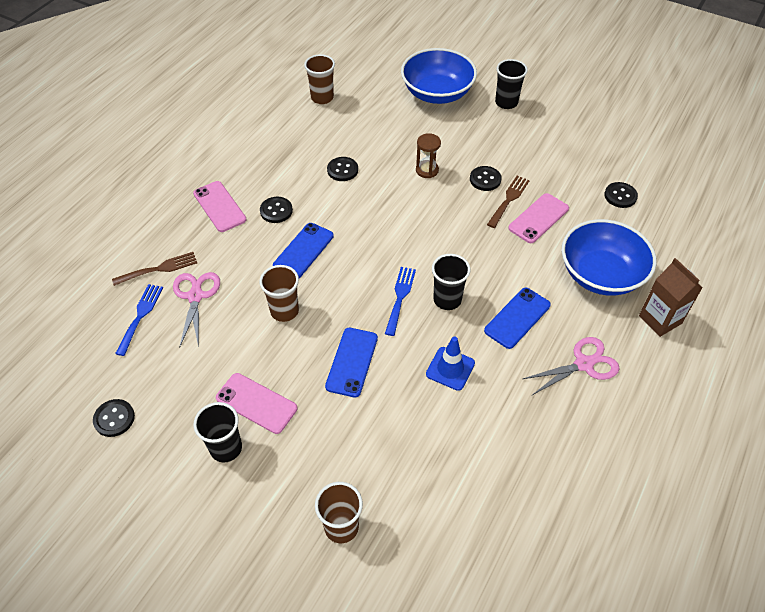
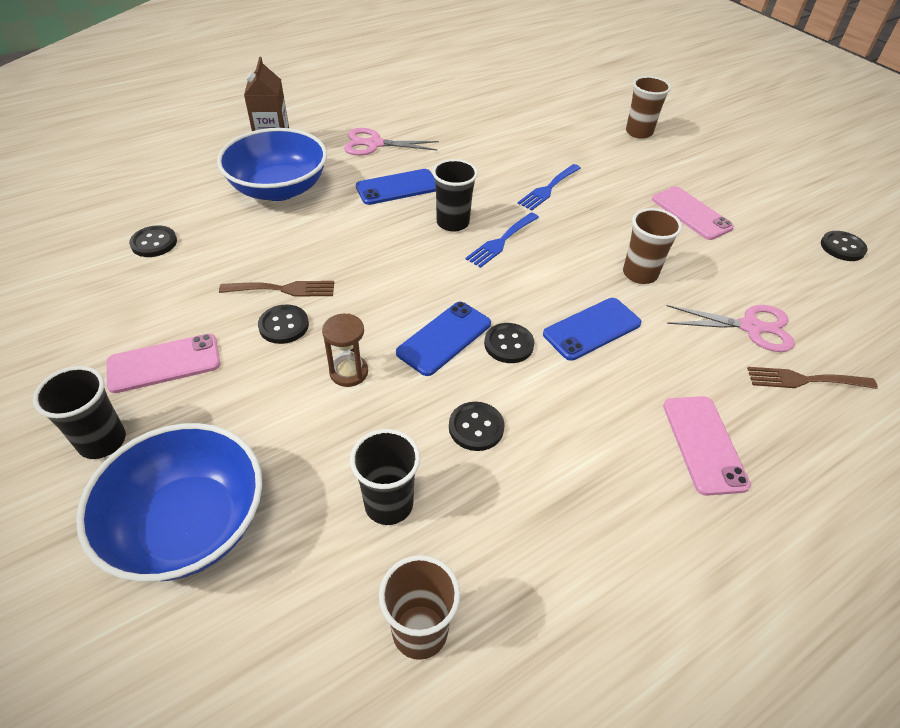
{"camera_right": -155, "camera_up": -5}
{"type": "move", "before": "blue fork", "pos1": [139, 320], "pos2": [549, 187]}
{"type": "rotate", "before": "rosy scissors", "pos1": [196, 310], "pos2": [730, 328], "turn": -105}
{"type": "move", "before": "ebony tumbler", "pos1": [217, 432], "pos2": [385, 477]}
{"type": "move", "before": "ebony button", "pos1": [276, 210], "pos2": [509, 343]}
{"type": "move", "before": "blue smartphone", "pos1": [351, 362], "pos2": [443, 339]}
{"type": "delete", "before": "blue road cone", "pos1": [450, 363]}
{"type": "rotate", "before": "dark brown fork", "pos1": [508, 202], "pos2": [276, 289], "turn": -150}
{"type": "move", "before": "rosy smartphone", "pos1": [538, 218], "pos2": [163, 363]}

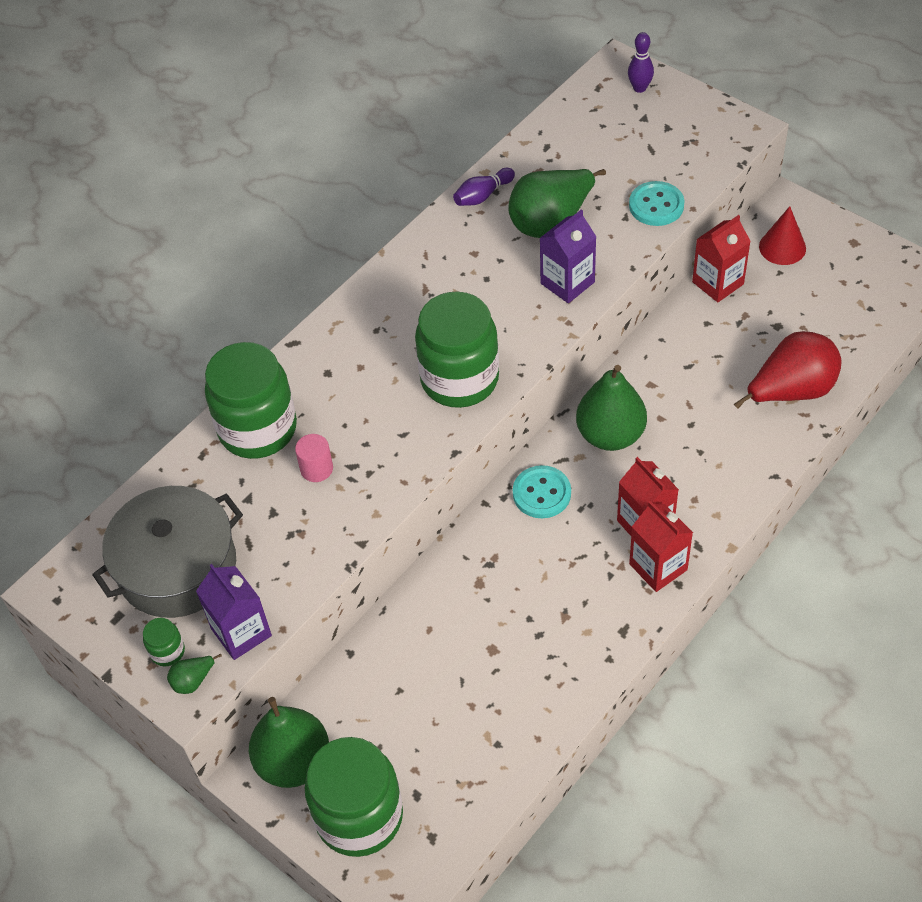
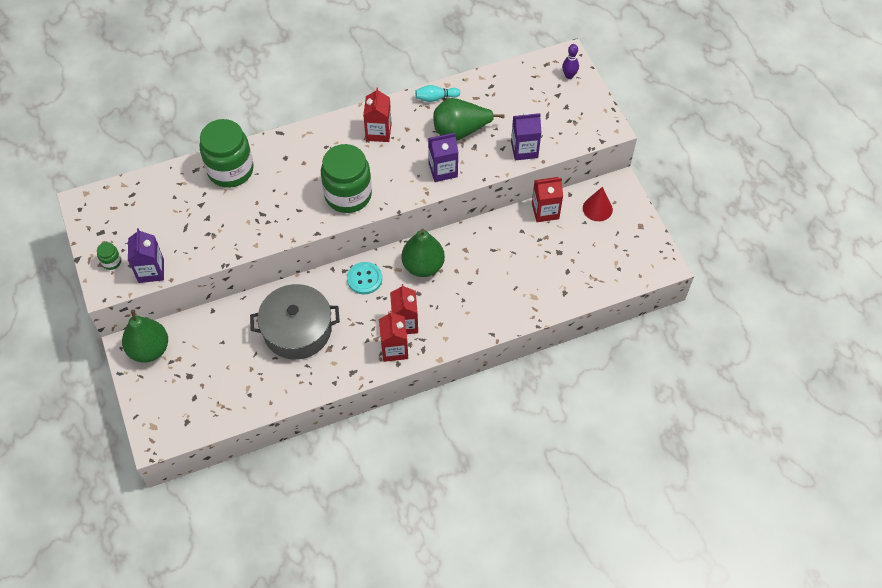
{"camera_right": 25, "camera_up": 5}
{"type": "move", "before": "gray pot", "pos1": [167, 552], "pos2": [295, 322]}
{"type": "delete", "before": "green pear fruit", "pos1": [194, 674]}
{"type": "delete", "before": "rosy cylinder", "pos1": [314, 458]}
{"type": "delete", "before": "green jar", "pos1": [354, 797]}
{"type": "recolor", "before": "purple tenpin", "after": "turquoise tenpin", "pos1": [484, 187], "pos2": [437, 93]}
{"type": "replace", "before": "turquoise button", "after": "purple carton", "pos1": [657, 203], "pos2": [526, 137]}
{"type": "delete", "before": "scarlet pear fruit", "pos1": [788, 370]}
{"type": "insert", "after": "scarlet carton", "pos2": [377, 114]}

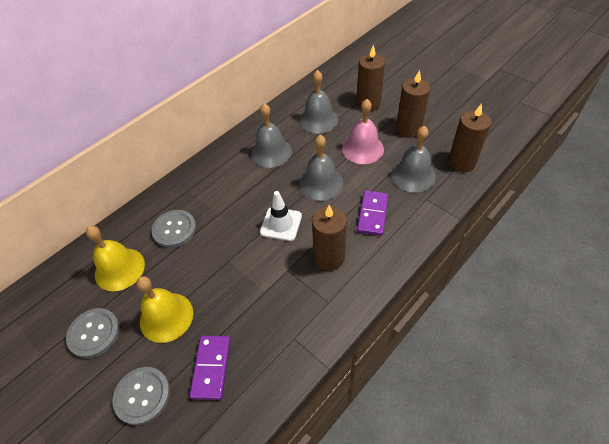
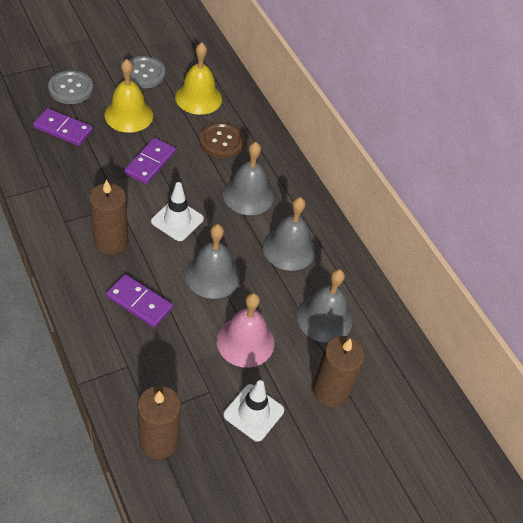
{"camera_right": 100, "camera_up": 0}
{"type": "recolor", "before": "gray button", "after": "dark brown button", "pos1": [173, 229], "pos2": [222, 140]}
{"type": "move", "before": "gray school bell", "pos1": [413, 159], "pos2": [248, 178]}
{"type": "replace", "before": "dark brown wax candle", "after": "pure white road cone", "pos1": [413, 104], "pos2": [253, 411]}
{"type": "insert", "after": "purple domino tile", "pos2": [150, 161]}

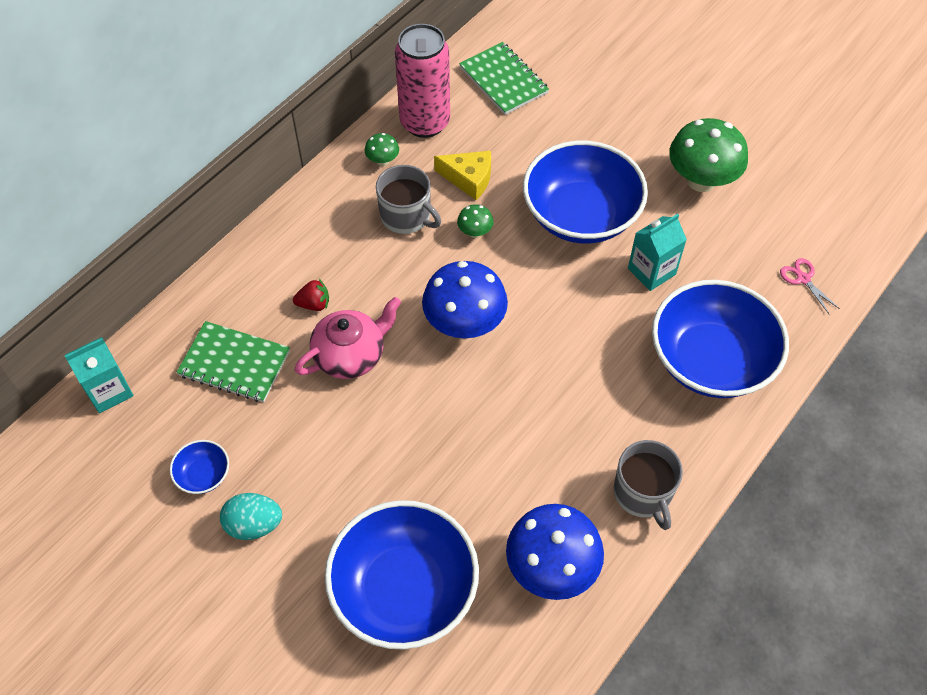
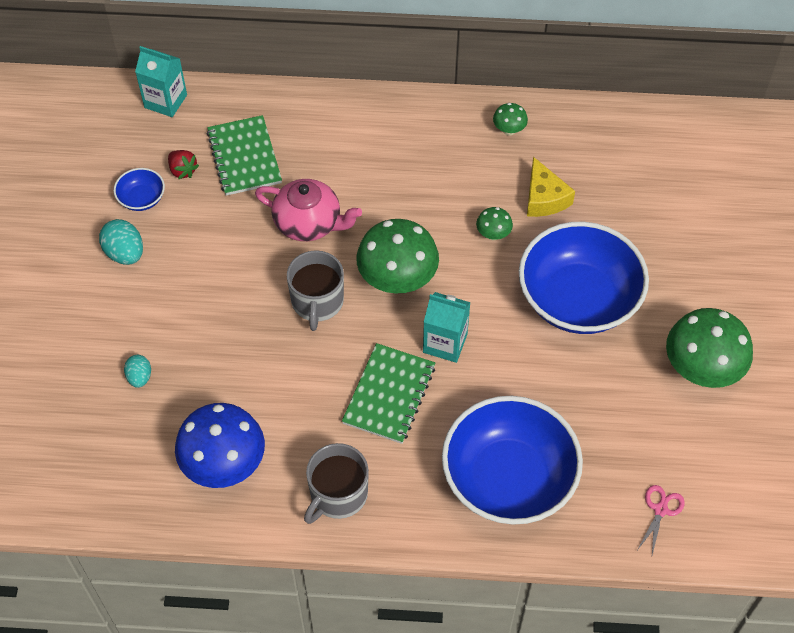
{"camera_right": 55, "camera_up": 0}
{"type": "move", "before": "scarlet strawberry", "pos1": [311, 295], "pos2": [183, 164]}
{"type": "replace", "before": "blue deep dish", "after": "turquoise egg", "pos1": [402, 574], "pos2": [137, 371]}
{"type": "move", "before": "gray coffee mug", "pos1": [408, 199], "pos2": [315, 290]}
{"type": "delete", "before": "rosy can", "pos1": [422, 81]}
{"type": "recolor", "before": "blue fungus", "after": "green fungus", "pos1": [465, 299], "pos2": [397, 256]}
{"type": "move", "before": "green notepad", "pos1": [504, 78], "pos2": [388, 393]}
{"type": "move", "before": "turquoise carton", "pos1": [657, 252], "pos2": [447, 327]}

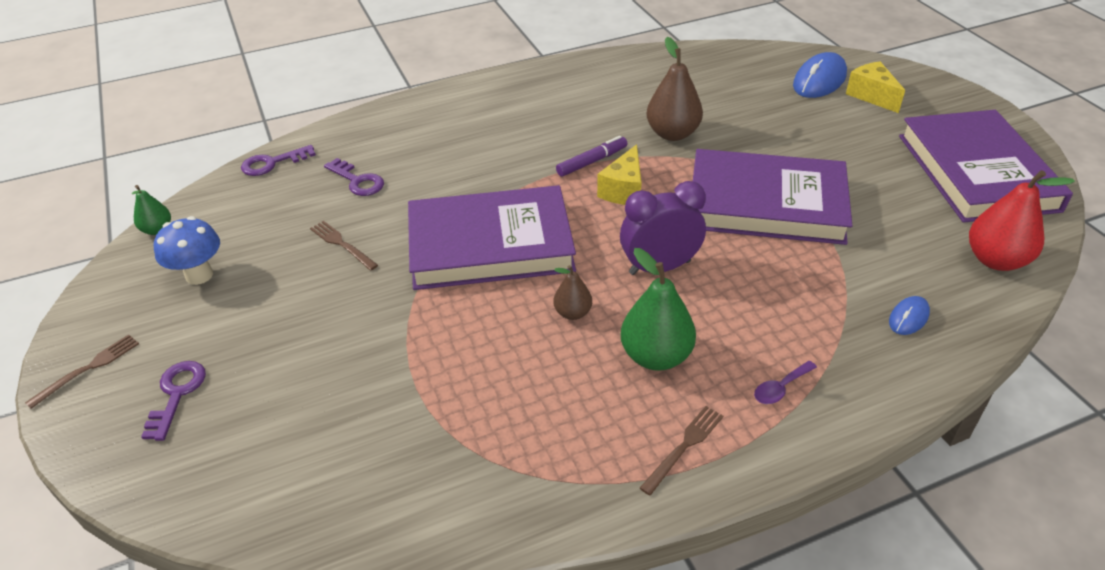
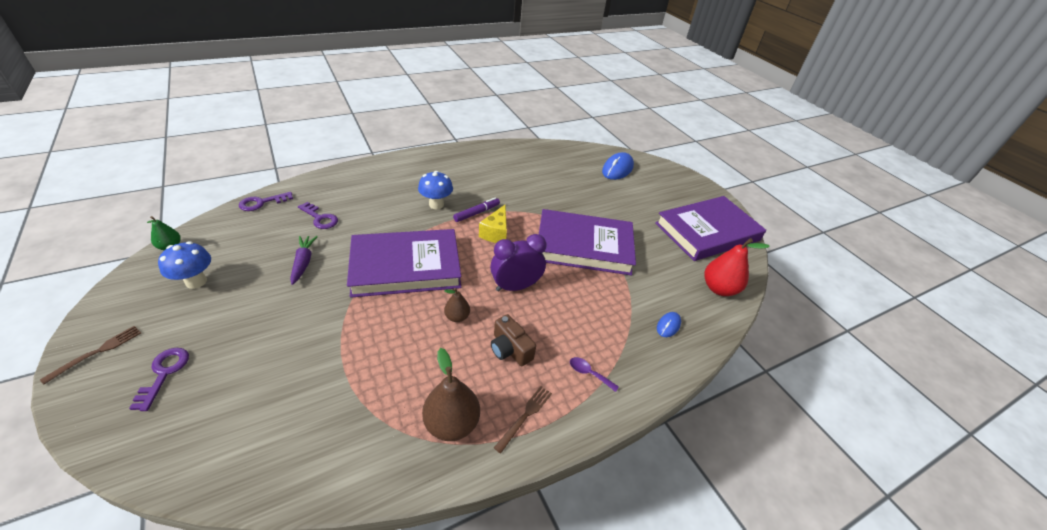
{"camera_right": -10, "camera_up": 0}
{"type": "replace", "before": "dark brown fork", "after": "purple carrot", "pos1": [344, 246], "pos2": [304, 260]}
{"type": "replace", "before": "green pear fruit", "after": "dark brown camera", "pos1": [658, 309], "pos2": [513, 340]}
{"type": "move", "before": "dark brown pear fruit", "pos1": [675, 89], "pos2": [451, 394]}
{"type": "rotate", "before": "purple spoon", "pos1": [785, 382], "pos2": [594, 374], "turn": 75}
{"type": "delete", "before": "yellow cheese wedge", "pos1": [875, 87]}
{"type": "rotate", "before": "purple hardback", "pos1": [986, 166], "pos2": [710, 228], "turn": 75}
{"type": "insert", "after": "blue fungus", "pos2": [435, 190]}

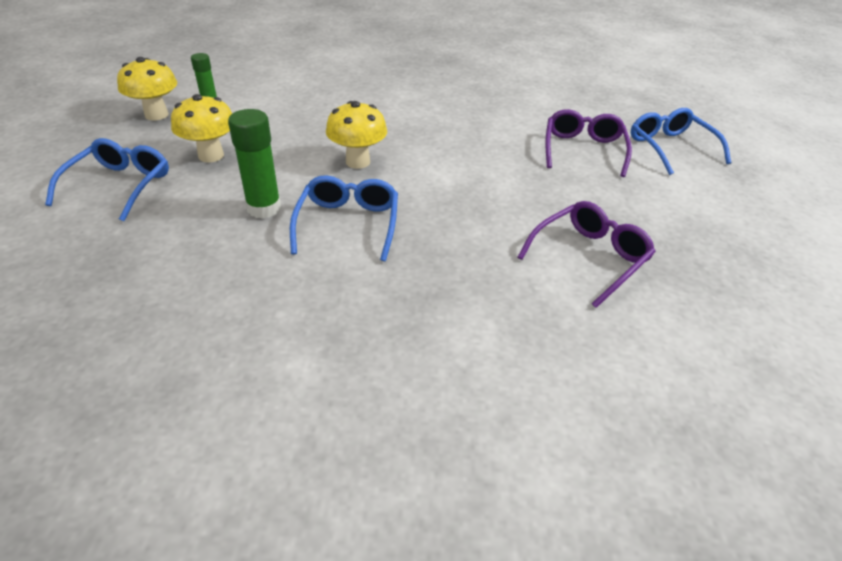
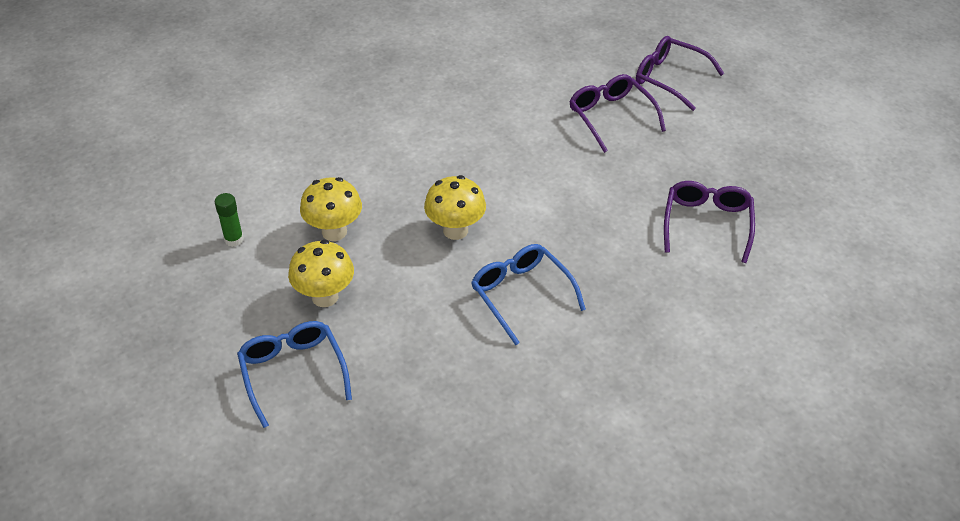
{"camera_right": -35, "camera_up": 5}
{"type": "move", "before": "yellow fungus", "pos1": [147, 88], "pos2": [331, 209]}
{"type": "delete", "before": "green stick of glue", "pos1": [254, 164]}
{"type": "recolor", "before": "blue glasses", "after": "purple glasses", "pos1": [681, 141], "pos2": [680, 73]}

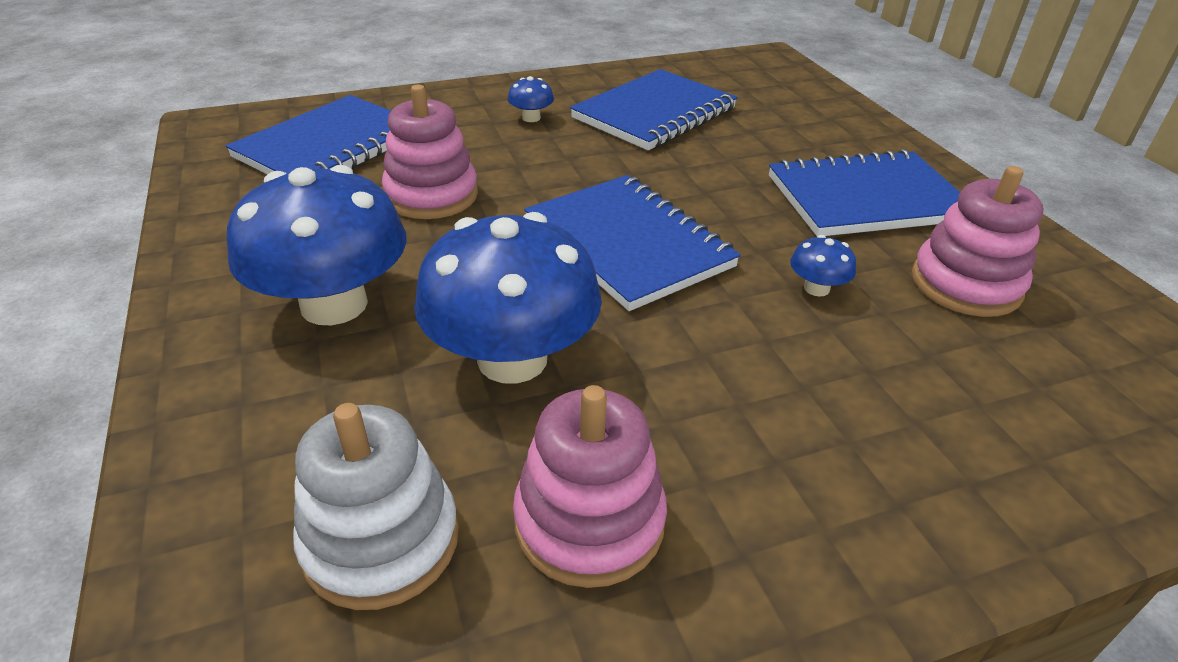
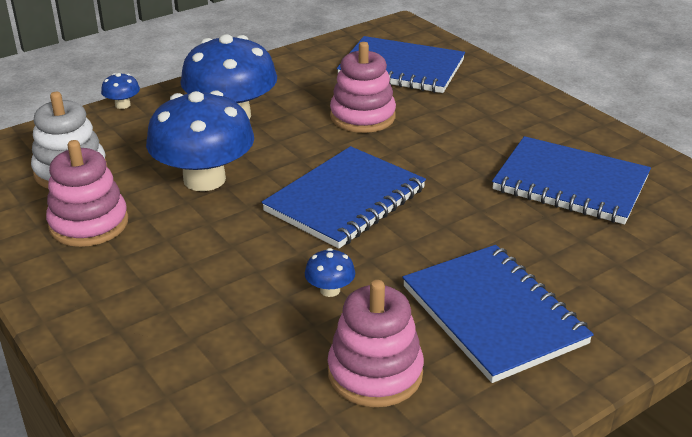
{"camera_right": 75, "camera_up": -5}
{"type": "move", "before": "blue fungus", "pos1": [531, 99], "pos2": [120, 91]}

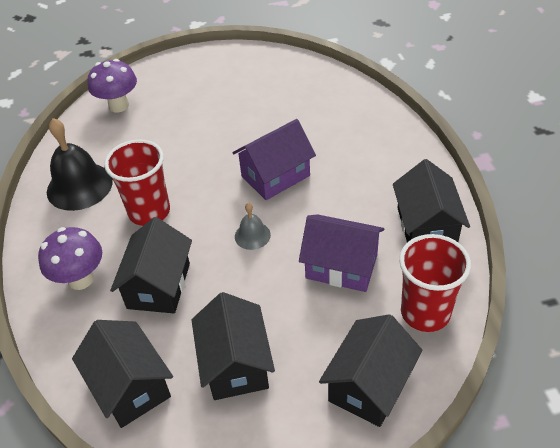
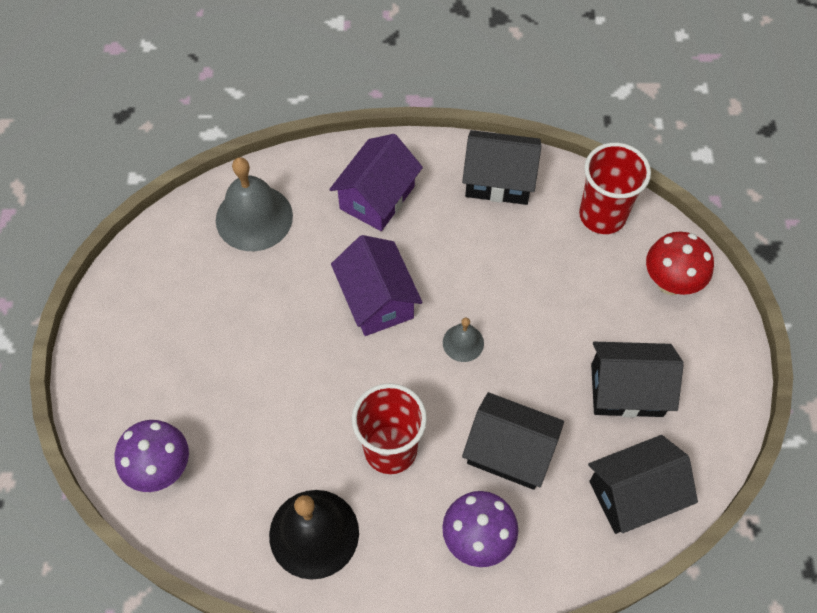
{"camera_right": -80, "camera_up": 15}
{"type": "move", "before": "purple toy house", "pos1": [341, 253], "pos2": [376, 182]}
{"type": "replace", "before": "ebony toy house", "after": "scarlet fungus", "pos1": [371, 370], "pos2": [680, 263]}
{"type": "insert", "after": "gray school bell", "pos2": [254, 204]}

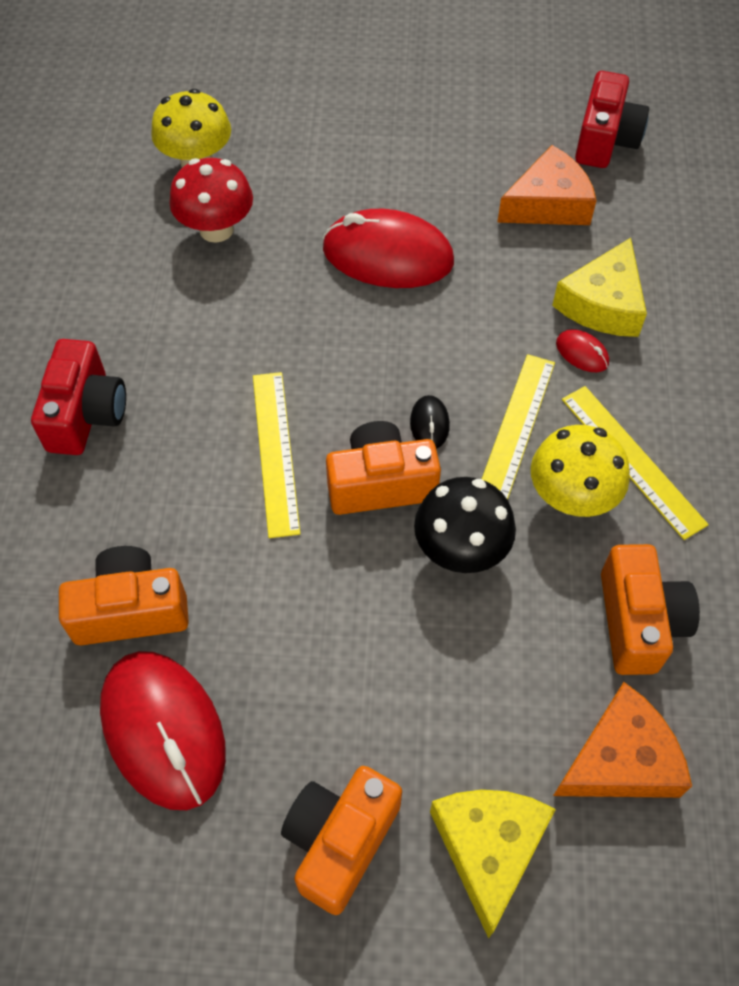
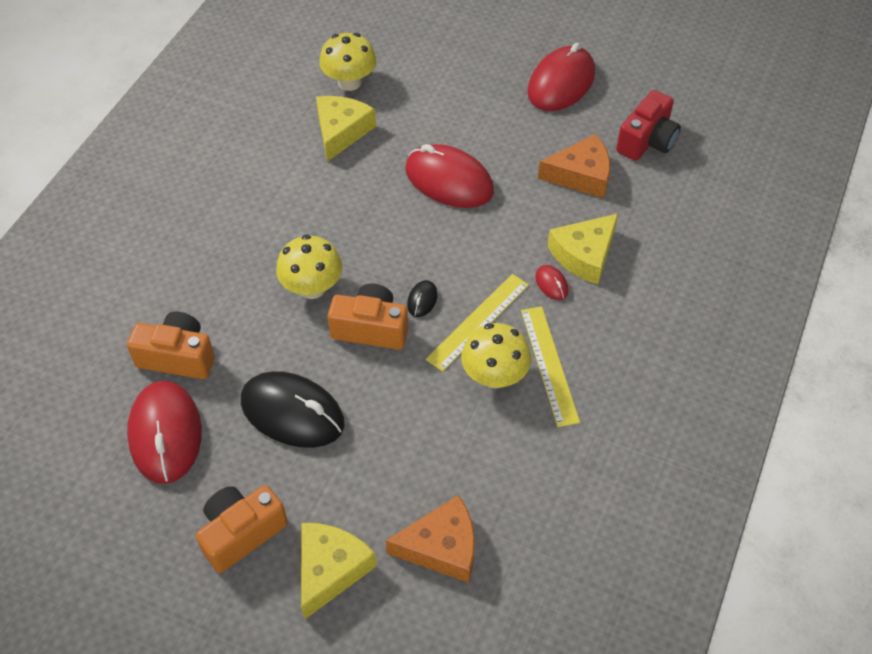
{"camera_right": 20, "camera_up": -5}
{"type": "delete", "before": "scarlet camera", "pos1": [78, 397]}
{"type": "replace", "before": "scarlet fungus", "after": "yellow cheese wedge", "pos1": [211, 200], "pos2": [346, 129]}
{"type": "replace", "before": "yellow measuring stick", "after": "yellow fungus", "pos1": [276, 455], "pos2": [309, 267]}
{"type": "delete", "before": "ebony fungus", "pos1": [465, 525]}
{"type": "delete", "before": "bright orange camera", "pos1": [650, 609]}
{"type": "insert", "after": "ebony PC mouse", "pos2": [292, 409]}
{"type": "insert", "after": "scarlet PC mouse", "pos2": [561, 77]}

